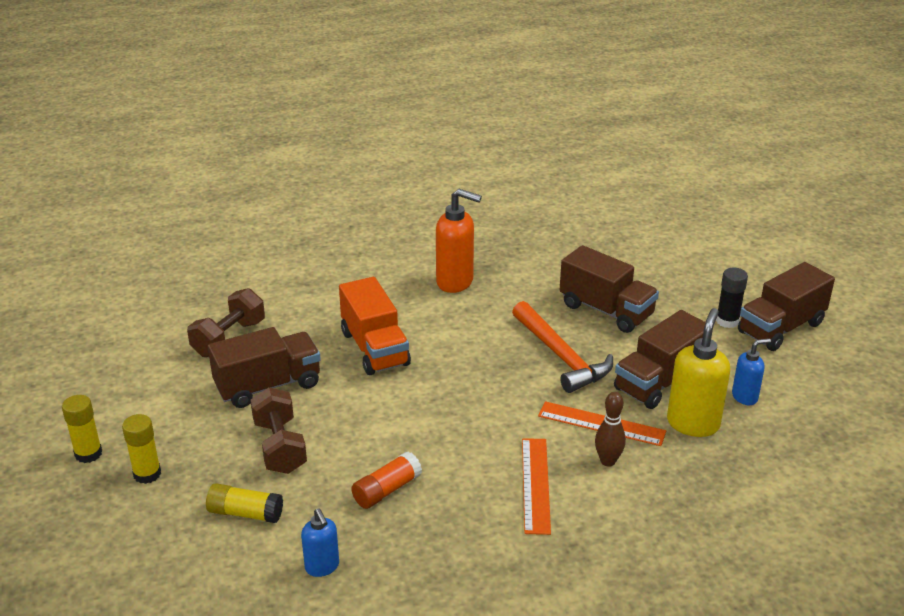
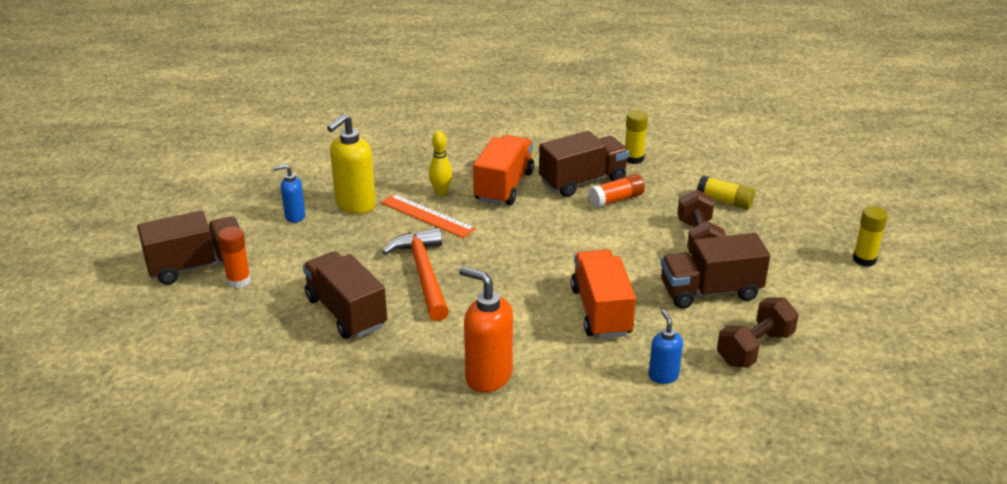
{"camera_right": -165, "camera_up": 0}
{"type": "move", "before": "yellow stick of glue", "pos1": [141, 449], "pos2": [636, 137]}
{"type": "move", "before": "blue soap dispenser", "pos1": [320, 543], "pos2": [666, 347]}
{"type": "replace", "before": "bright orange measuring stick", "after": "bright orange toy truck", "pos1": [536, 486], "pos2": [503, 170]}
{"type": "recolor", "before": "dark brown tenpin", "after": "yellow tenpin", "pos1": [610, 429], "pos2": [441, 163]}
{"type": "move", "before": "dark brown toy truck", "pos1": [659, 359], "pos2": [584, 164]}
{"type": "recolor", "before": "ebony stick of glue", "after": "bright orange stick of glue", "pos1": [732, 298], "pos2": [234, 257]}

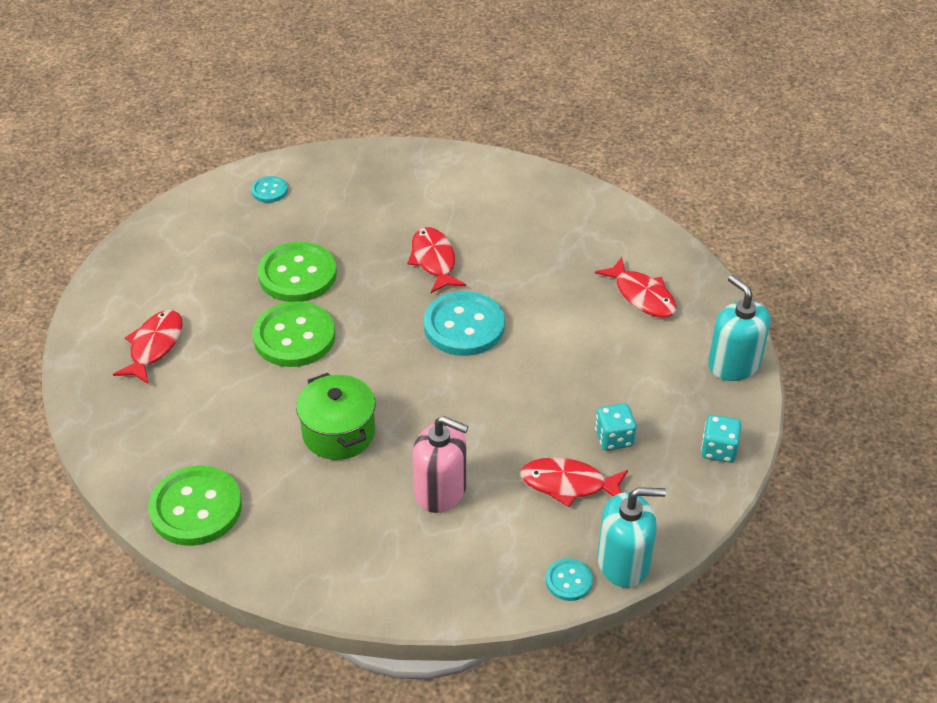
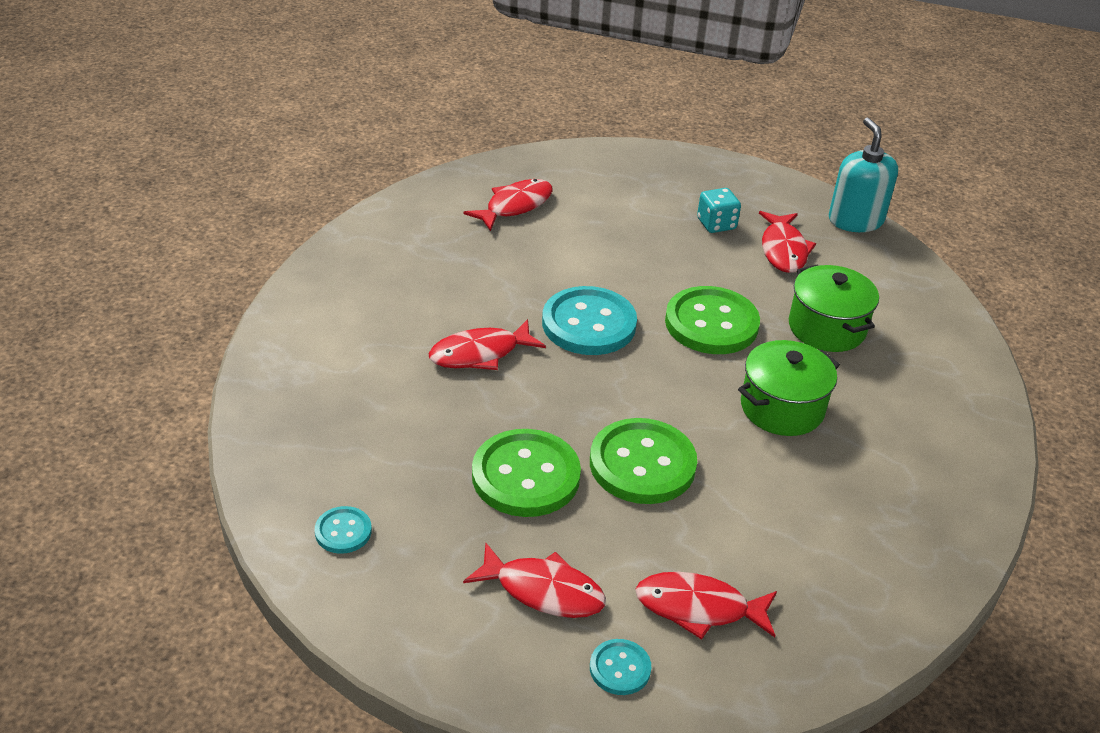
{"camera_right": -100, "camera_up": -5}
{"type": "move", "before": "green button", "pos1": [195, 505], "pos2": [712, 320]}
{"type": "replace", "before": "rosy soap dispenser", "after": "green pot", "pos1": [440, 464], "pos2": [834, 308]}
{"type": "move", "before": "turquoise button", "pos1": [569, 579], "pos2": [620, 667]}
{"type": "delete", "before": "turquoise die", "pos1": [721, 439]}
{"type": "delete", "before": "turquoise soap dispenser", "pos1": [739, 328]}
{"type": "insert", "after": "scarlet toy fish", "pos2": [534, 580]}

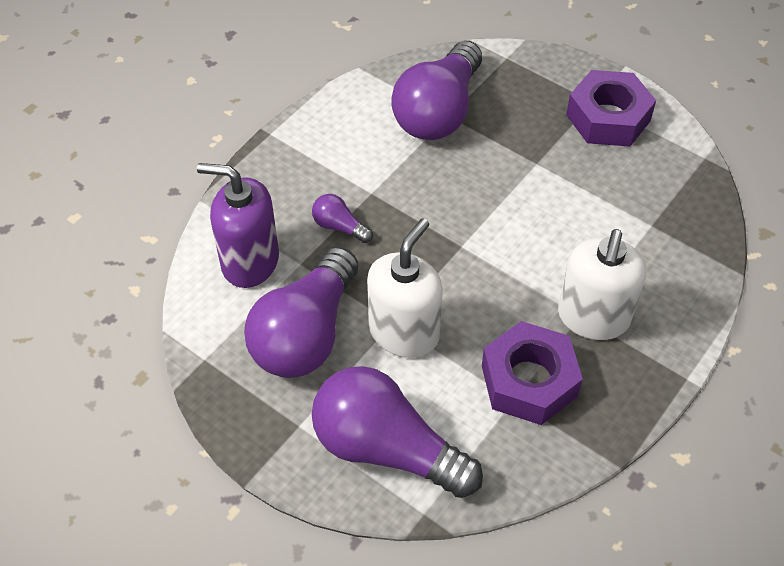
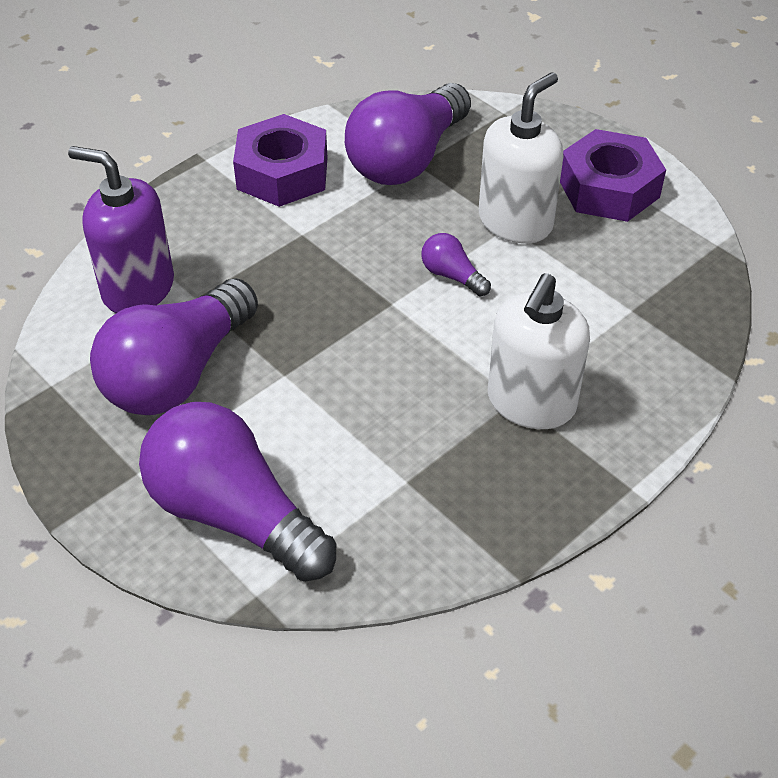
{"camera_right": 10, "camera_up": -5}
{"type": "move", "before": "purple lightbulb", "pos1": [342, 218], "pos2": [456, 264]}
{"type": "move", "before": "pure white soap dispenser", "pos1": [405, 288], "pos2": [521, 157]}
{"type": "move", "before": "purple hex nut", "pos1": [532, 373], "pos2": [280, 160]}

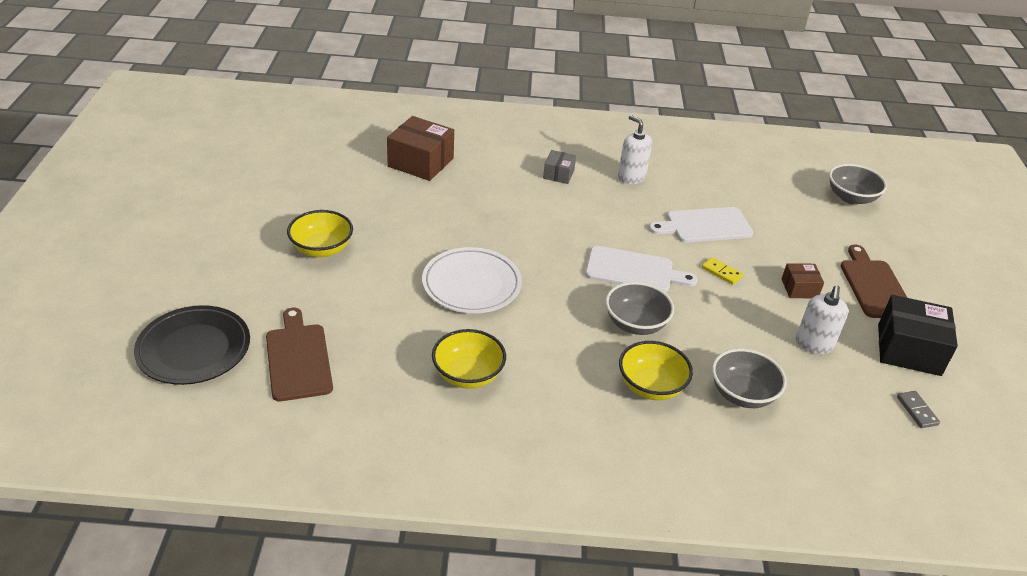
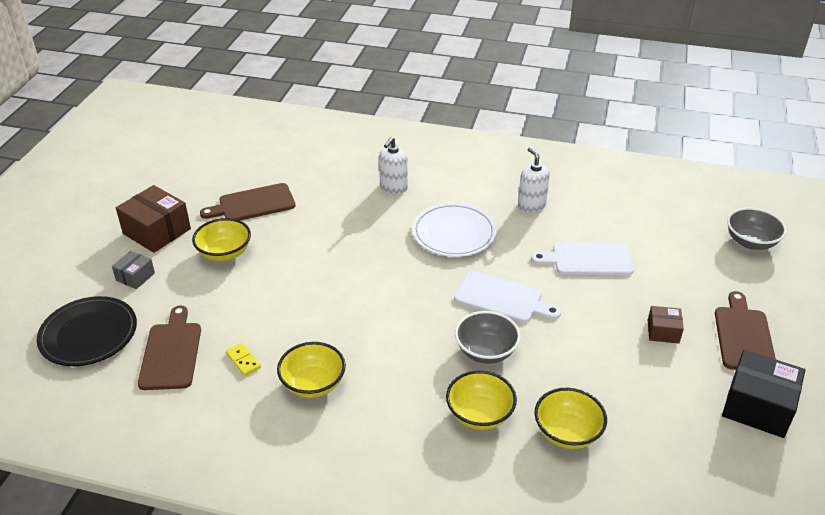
{"camera_right": 15, "camera_up": 0}
{"type": "move", "before": "dark brown box", "pos1": [420, 148], "pos2": [153, 219]}
{"type": "move", "before": "pure white plate", "pos1": [472, 280], "pos2": [454, 230]}
{"type": "move", "before": "gray box", "pos1": [559, 167], "pos2": [133, 270]}
{"type": "move", "before": "yellow domino tile", "pos1": [722, 271], "pos2": [243, 359]}
{"type": "recolor", "before": "gray deep dish", "after": "yellow deep dish", "pos1": [749, 378], "pos2": [570, 418]}
{"type": "move", "before": "pure white soap dispenser", "pos1": [822, 319], "pos2": [393, 165]}
{"type": "delete", "before": "gray domino tile", "pos1": [918, 409]}
{"type": "insert", "after": "dark brown bread board", "pos2": [248, 202]}

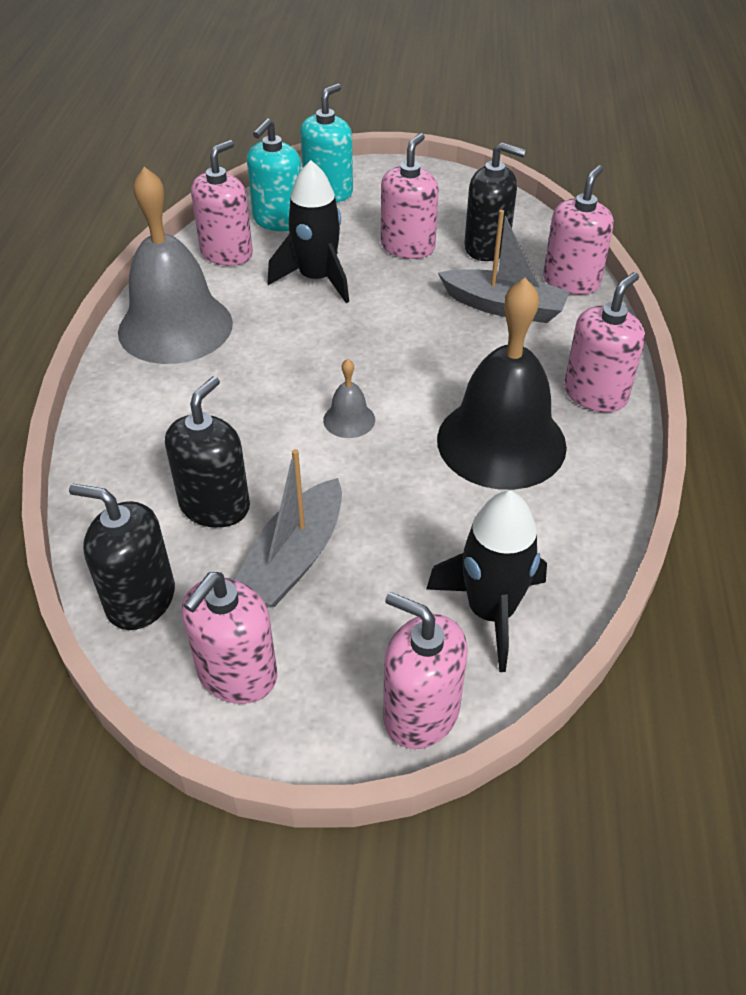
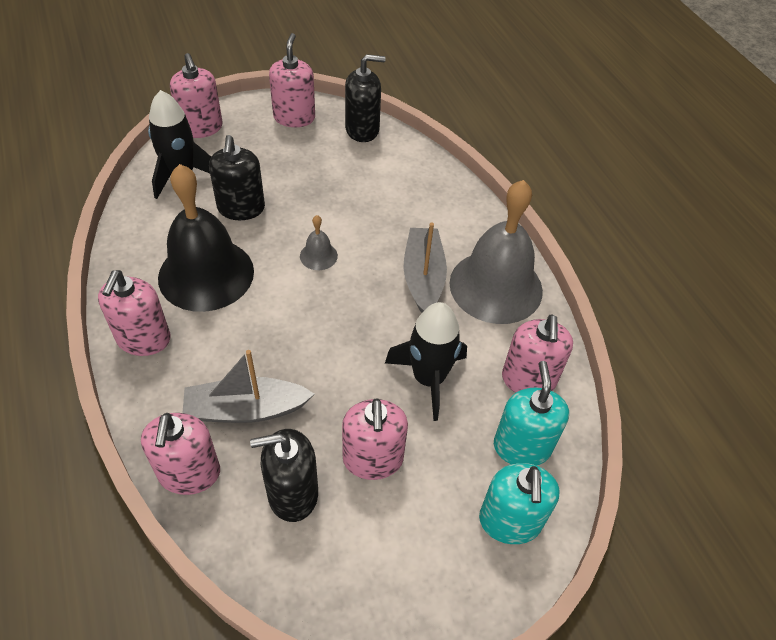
{"camera_right": 150, "camera_up": 5}
{"type": "move", "before": "ebony soap dispenser", "pos1": [207, 452], "pos2": [237, 177]}
{"type": "move", "before": "gray sailboat", "pos1": [288, 528], "pos2": [425, 268]}
{"type": "rotate", "before": "rosy soap dispenser", "pos1": [425, 670], "pos2": [196, 95], "turn": 60}

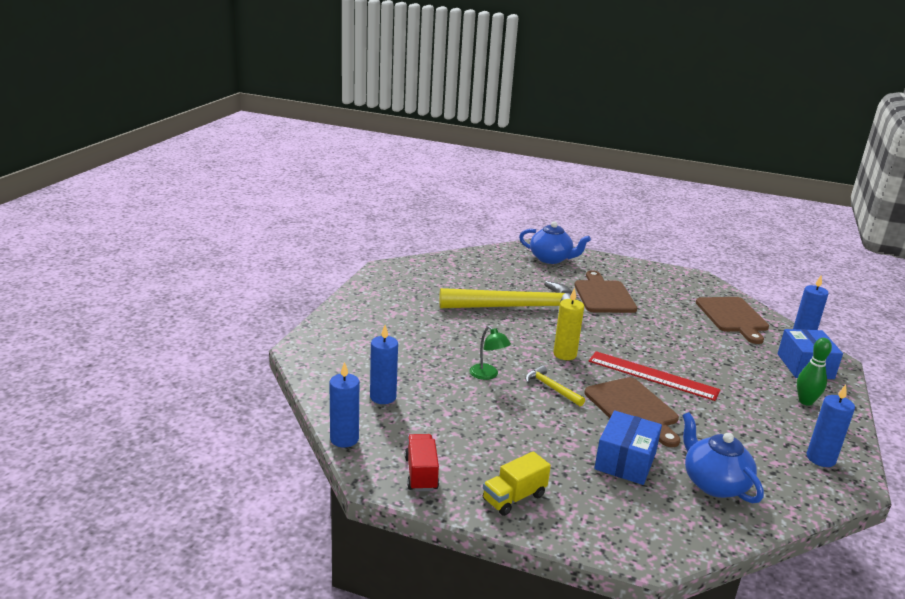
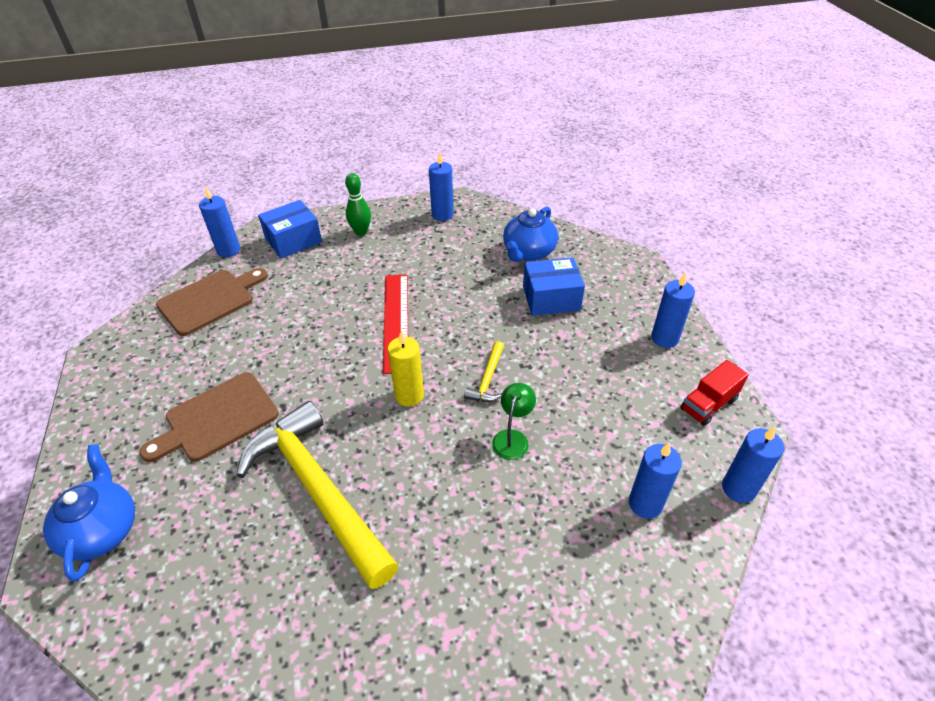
{"camera_right": -120, "camera_up": 20}
{"type": "replace", "before": "yellow toy truck", "after": "blue wax candle", "pos1": [517, 483], "pos2": [673, 310]}
{"type": "delete", "before": "dark brown bread board", "pos1": [632, 412]}

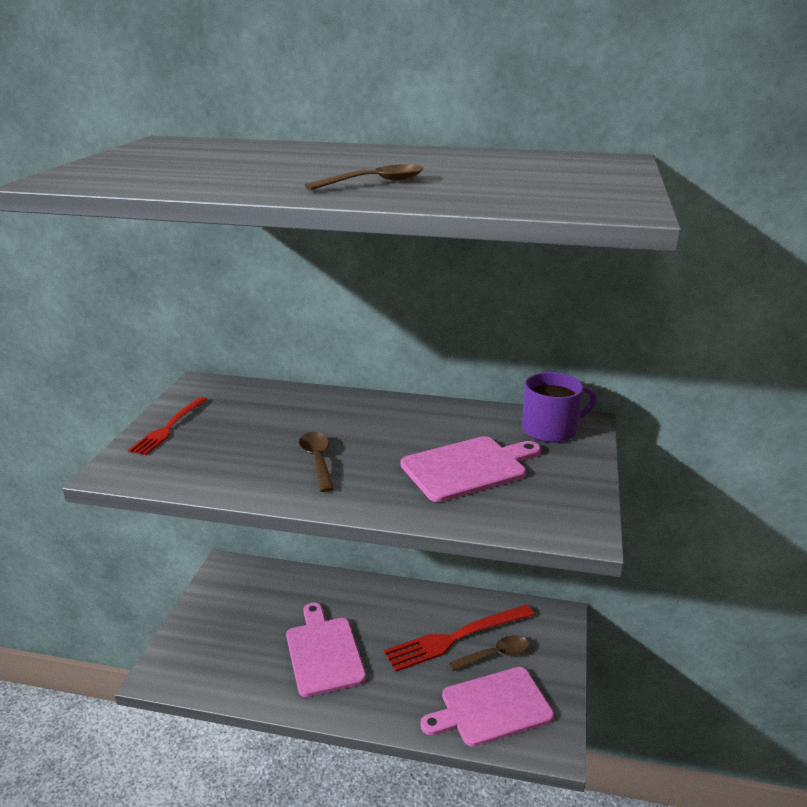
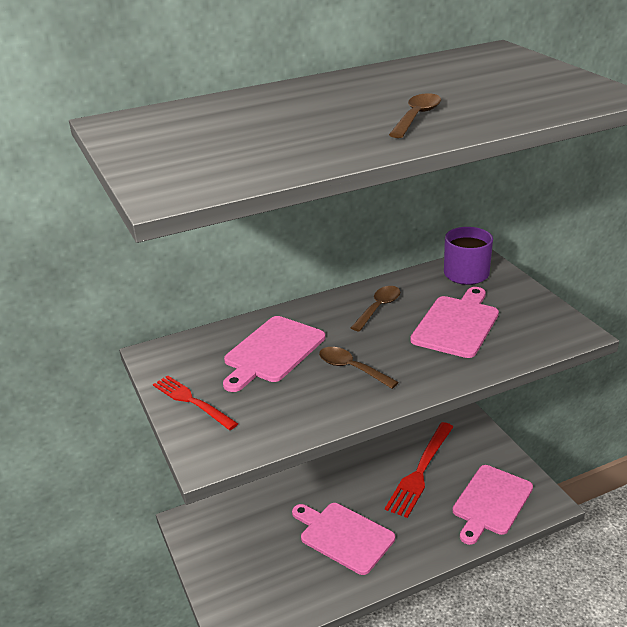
{"camera_right": -35, "camera_up": 5}
{"type": "rotate", "before": "scarlet fork", "pos1": [168, 426], "pos2": [195, 402], "turn": 150}
{"type": "move", "before": "dark brown spoon", "pos1": [489, 653], "pos2": [375, 309]}
{"type": "insert", "after": "rosy bread board", "pos2": [274, 354]}

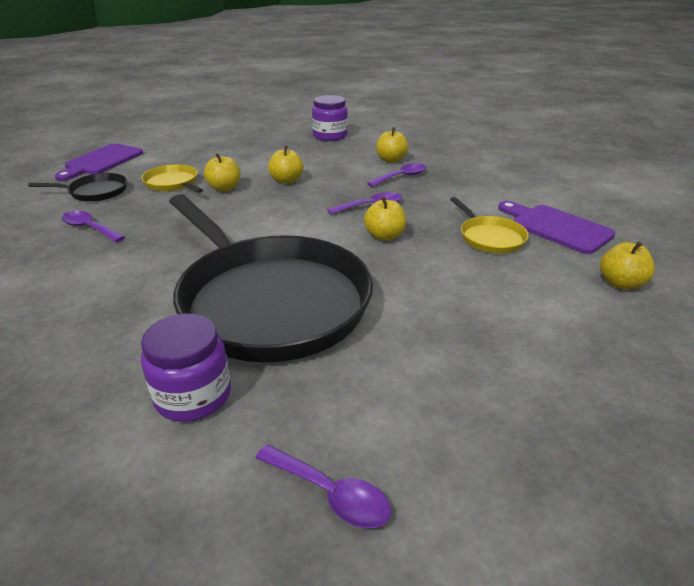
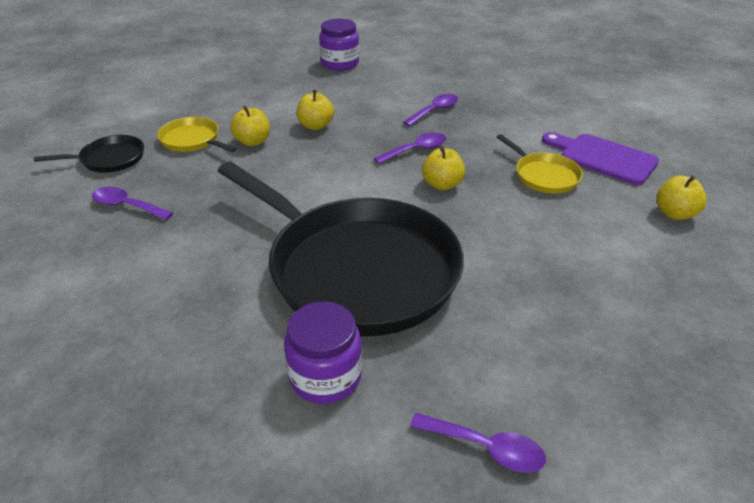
{"camera_right": -10, "camera_up": 5}
{"type": "delete", "before": "purple bread board", "pos1": [99, 162]}
{"type": "delete", "before": "yellow apple fruit", "pos1": [392, 145]}

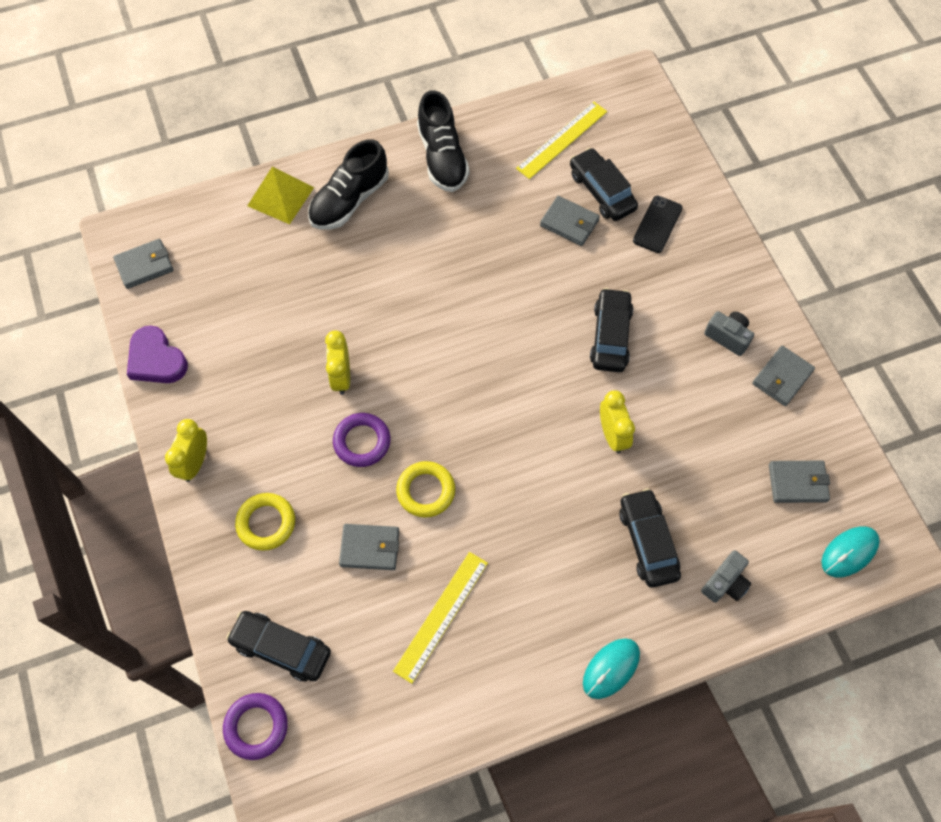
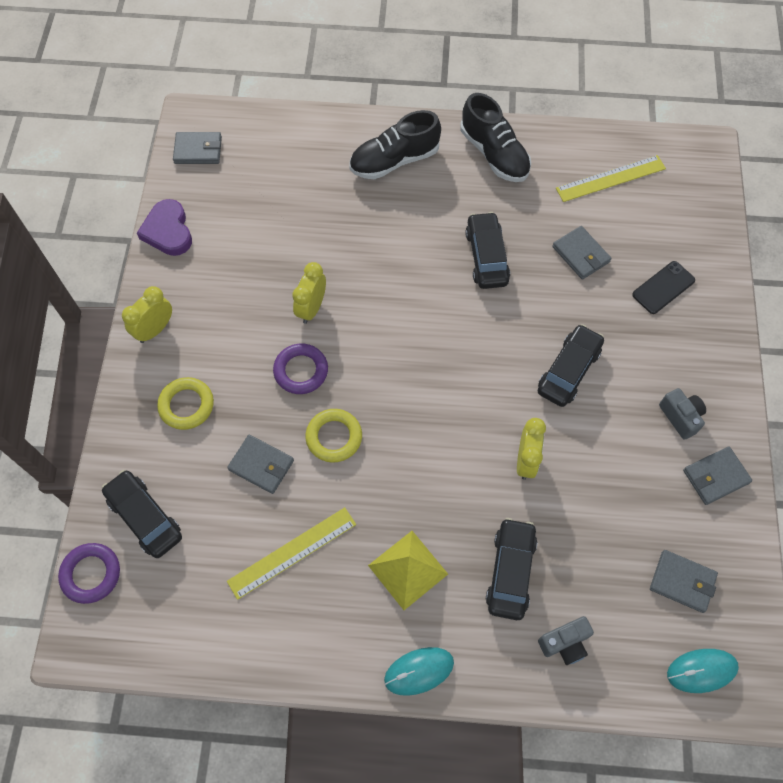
{"camera_right": 25, "camera_up": 0}
{"type": "move", "before": "yellow solid pyramid", "pos1": [280, 195], "pos2": [408, 570]}
{"type": "rotate", "before": "ebony lace-up shoe", "pos1": [443, 141], "pos2": [495, 137], "turn": -45}
{"type": "move", "before": "ebony automobile", "pos1": [604, 184], "pos2": [487, 250]}

